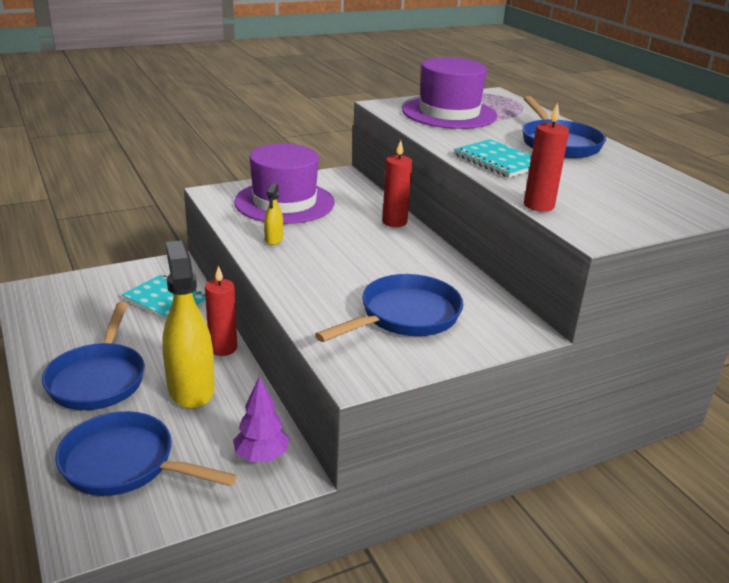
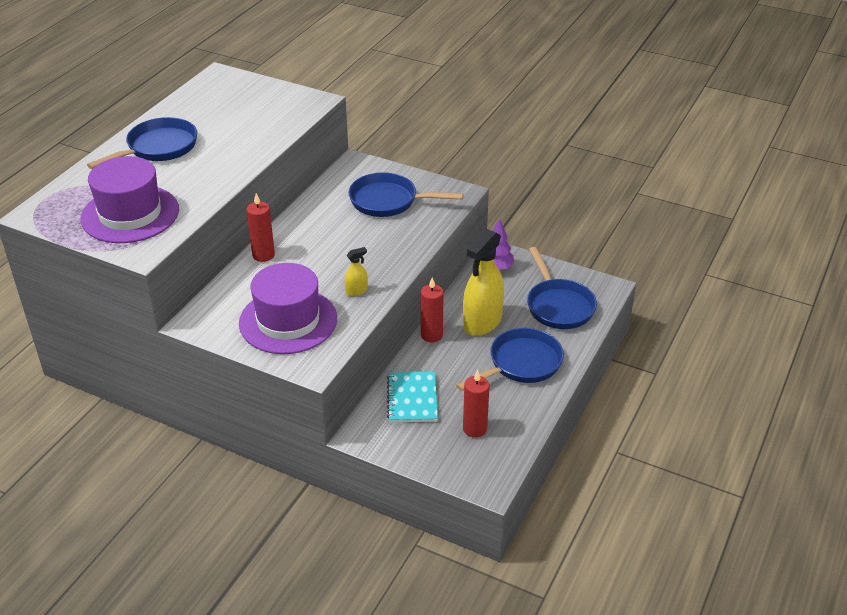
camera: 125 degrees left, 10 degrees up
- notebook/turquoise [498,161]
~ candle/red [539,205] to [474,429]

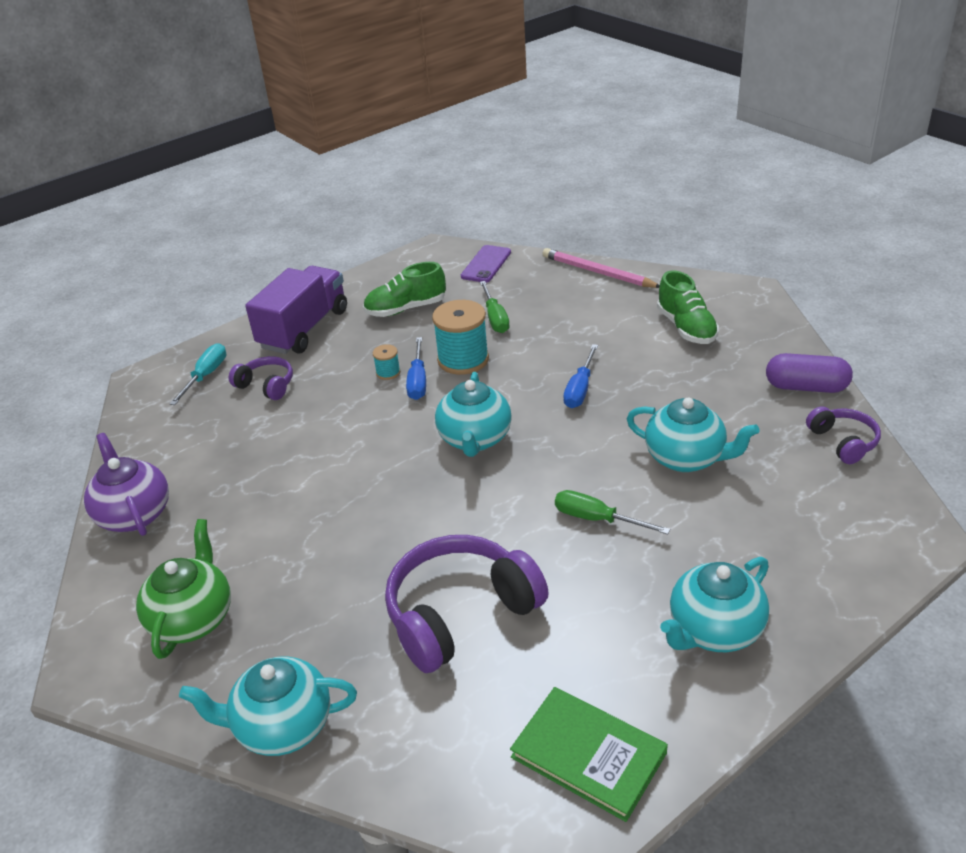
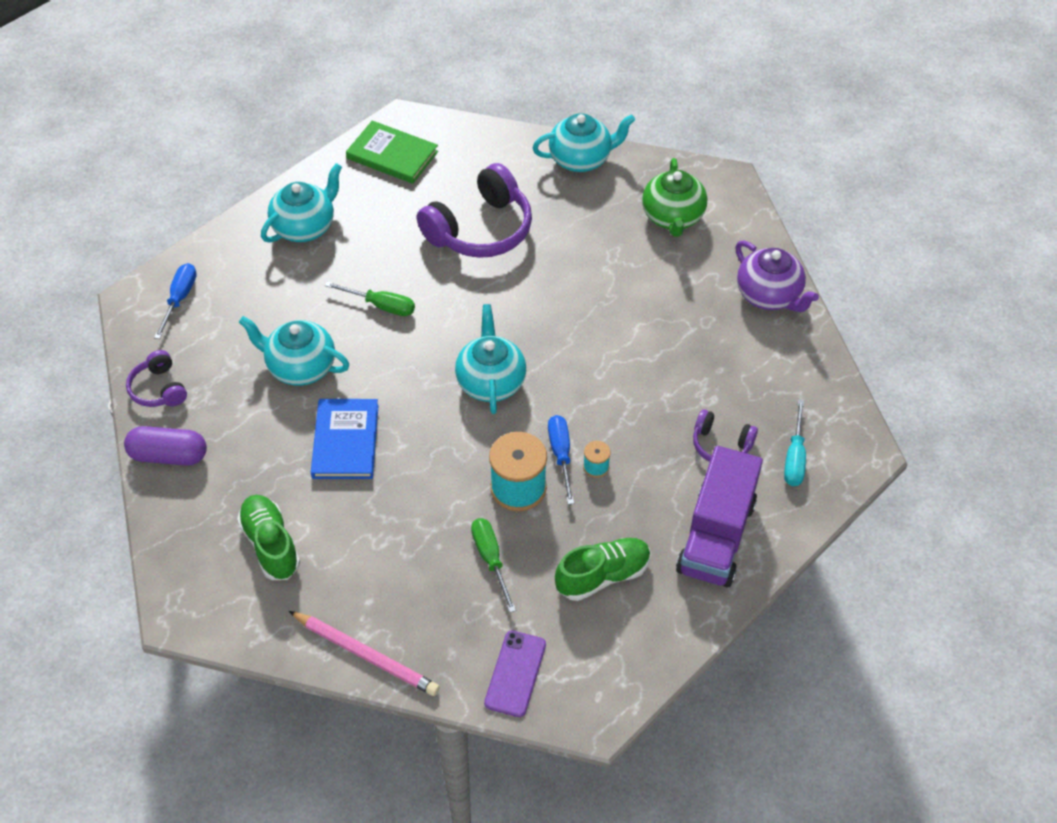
camera: 170 degrees right, 15 degrees up
+ book/blue [345,441]
~ screwdriver/blue [580,389] to [180,299]

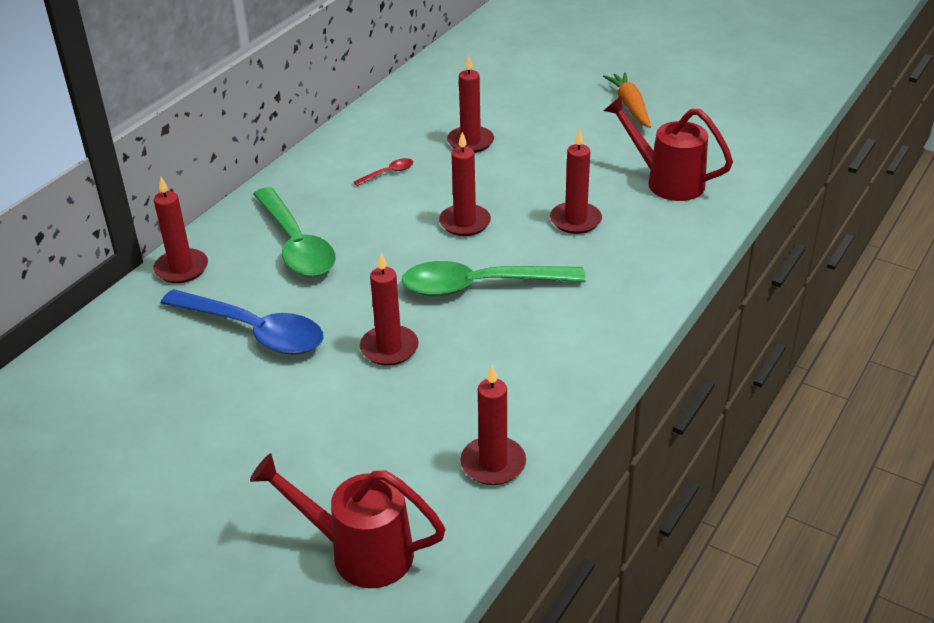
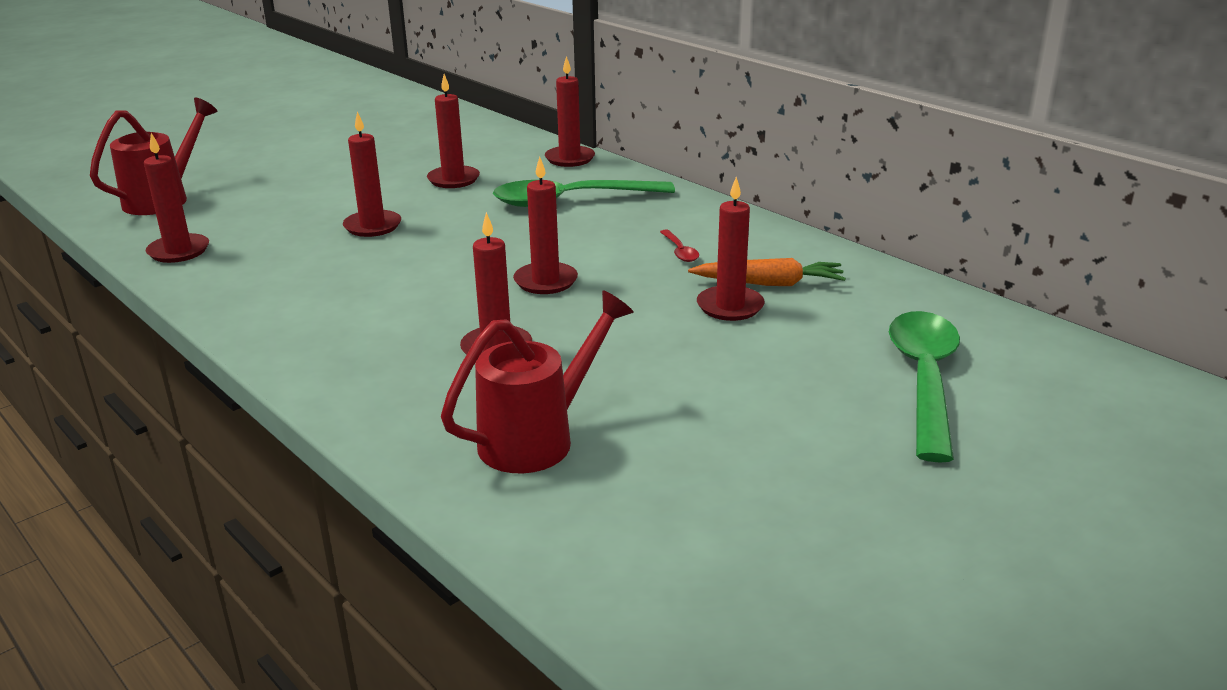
camera: 105 degrees right, 10 degrees down
~ spoon/green [480,286] to [924,380]
~ carrot/orange [630,106] to [769,283]
~ spoon/blue [254,331] to candle/red [453,179]

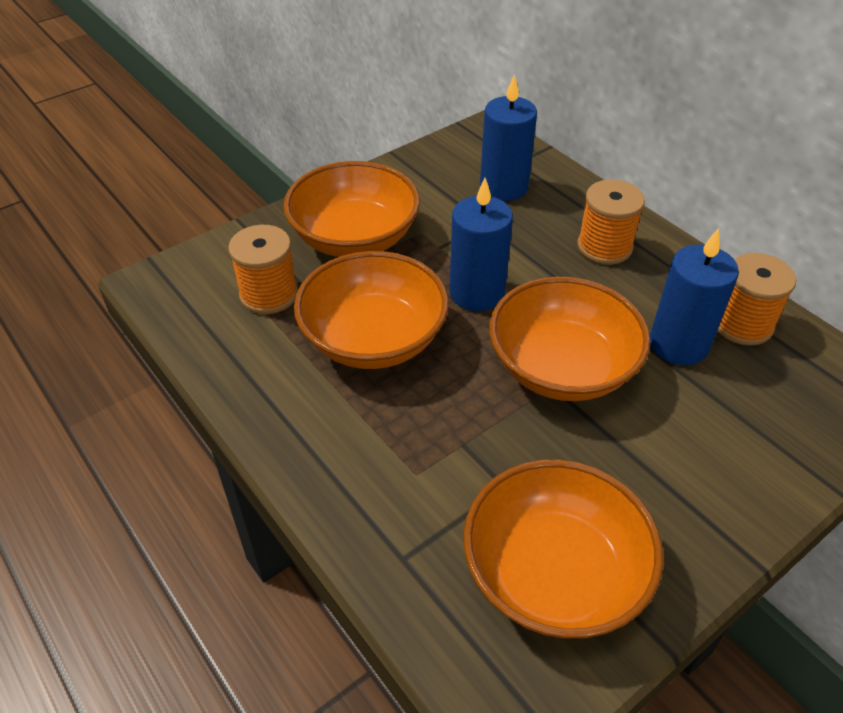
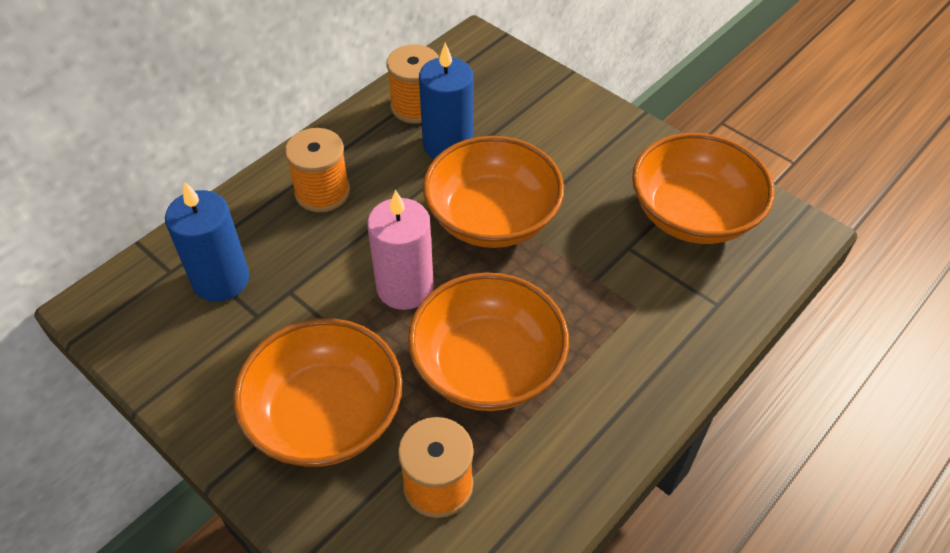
camera: 100 degrees left, 5 degrees up
~ candle/blue [477,293] to candle/pink [405,287]

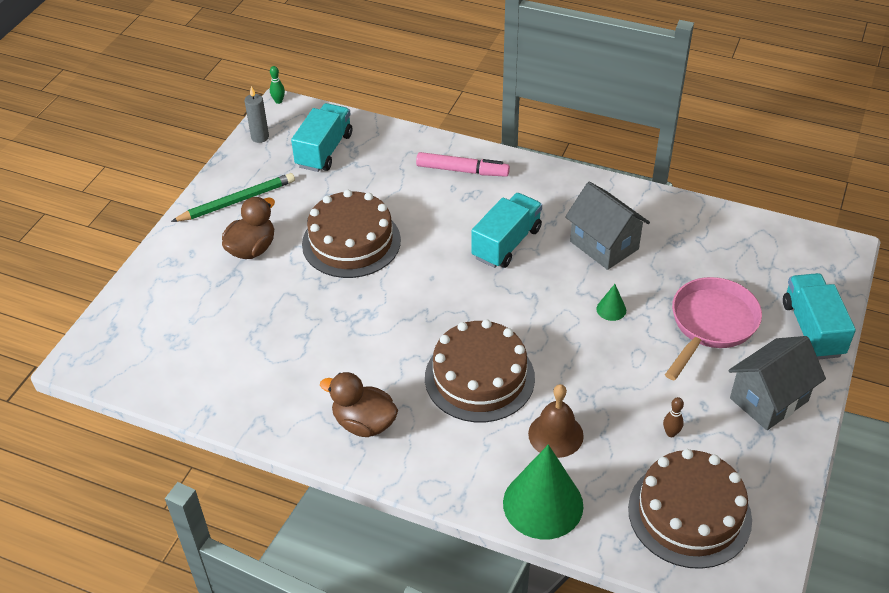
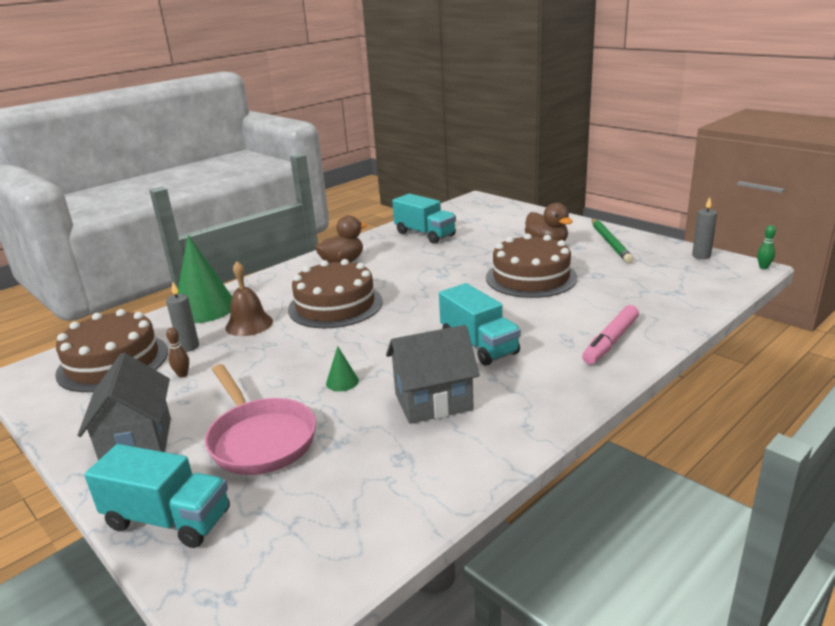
camera: 115 degrees right, 20 degrees down
+ candle/grey [189,347]
~ truck/turquoise [324,150] to [425,234]

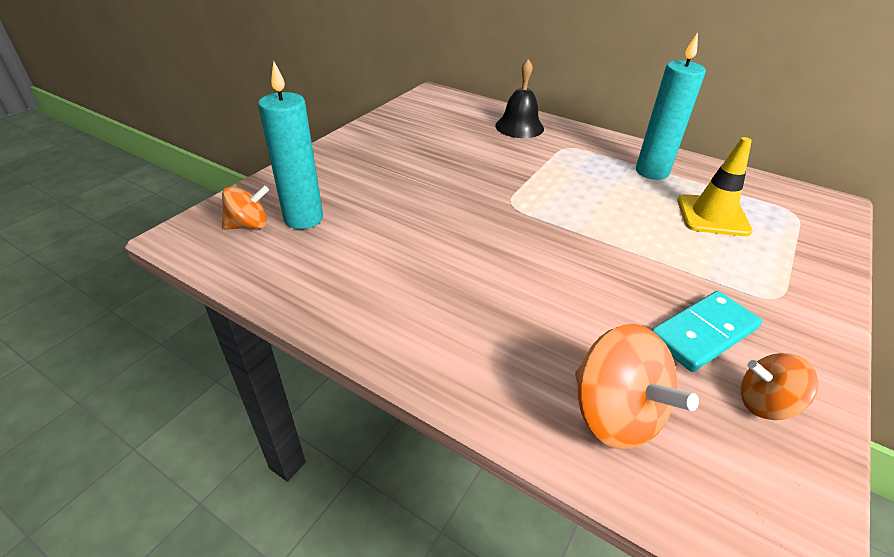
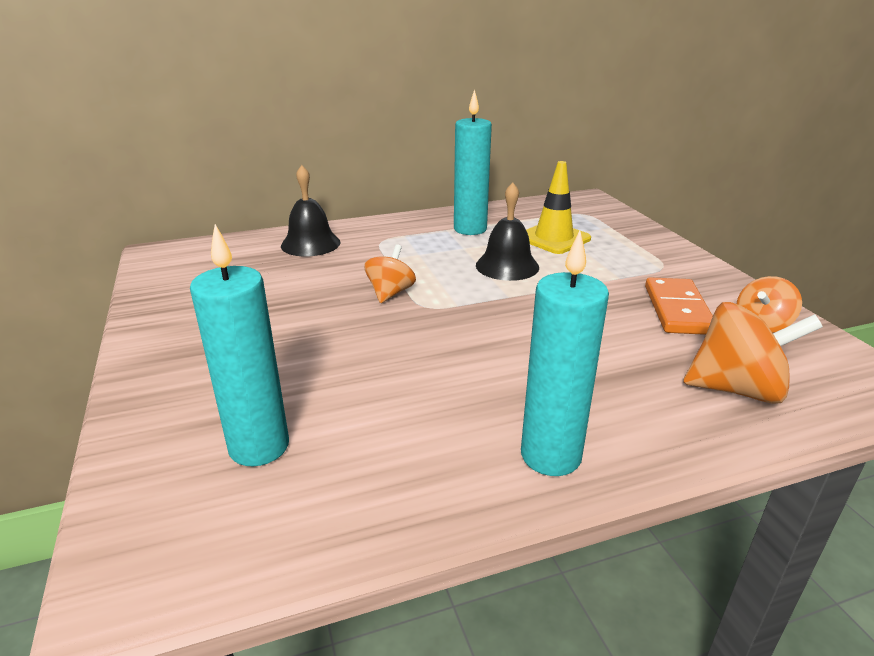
camera: 50 degrees left, 10 degrees down
+ bell/black [507,266]
+ candle/turquoise [550,456]
~ spinning top/orange [249,225] to [390,293]
~ domino/turquoise [702,333] to domino/orange [677,310]

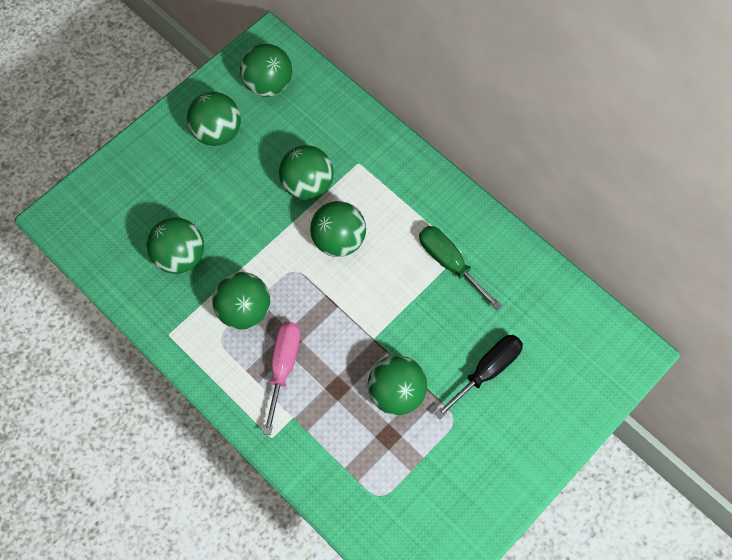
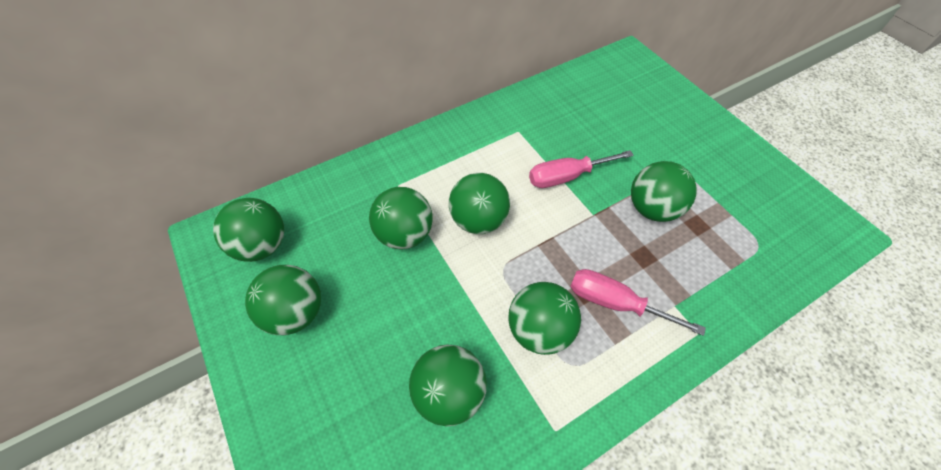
camera: 75 degrees left, 10 degrees down
- screwdriver/green [449,263]
- screwdriver/black [487,371]
+ screwdriver/pink [566,176]

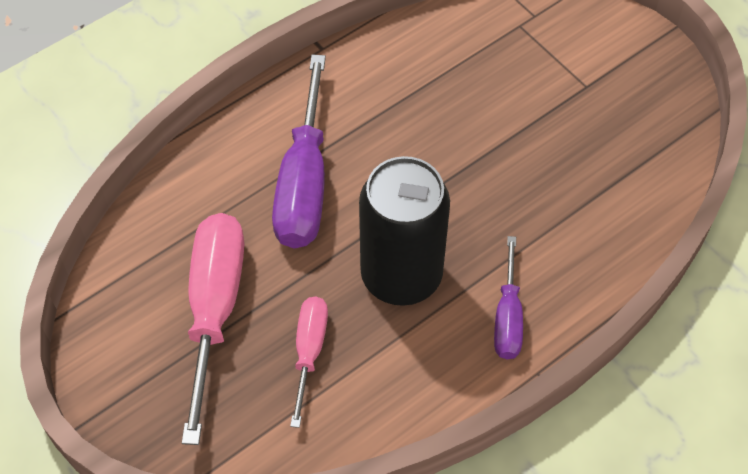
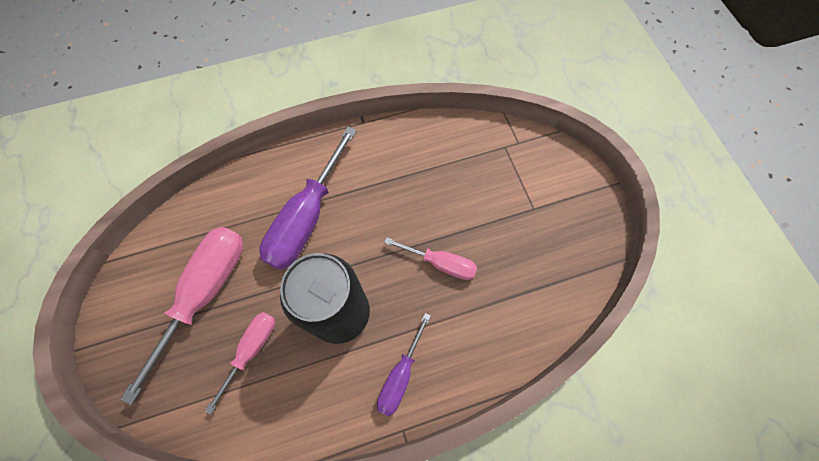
camera: 20 degrees right, 10 degrees up
+ screwdriver/pink [440,263]

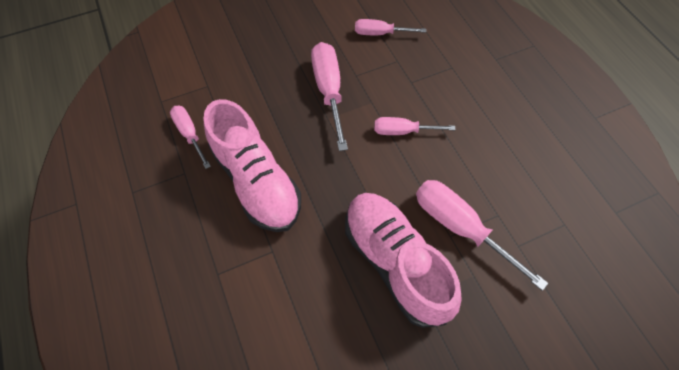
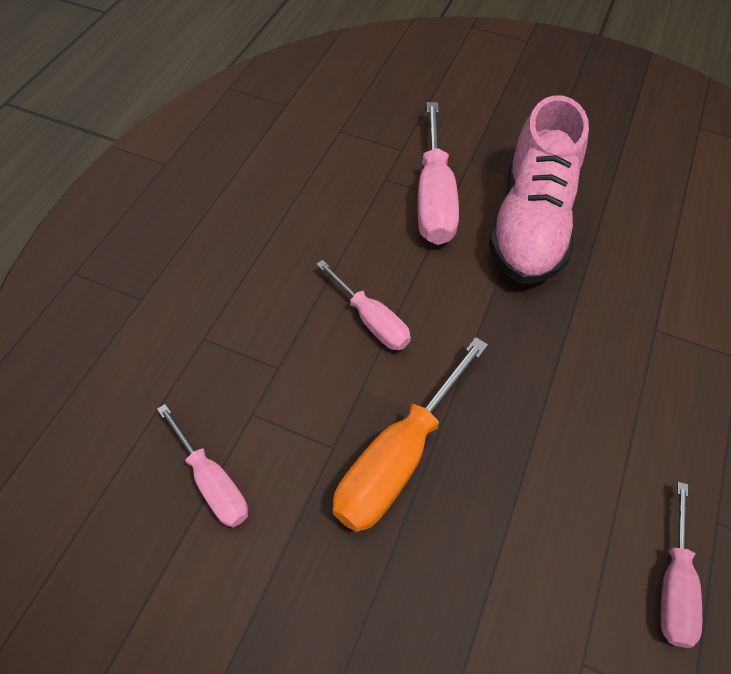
camera: 135 degrees left, 5 degrees down
- shoe/pink [257,181]
~ screwdriver/pink [329,91] to screwdriver/orange [399,457]

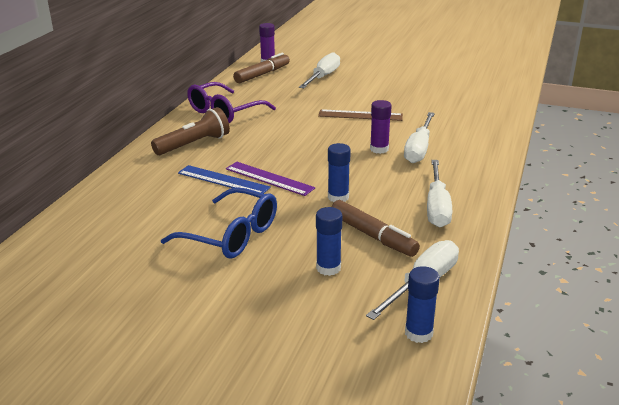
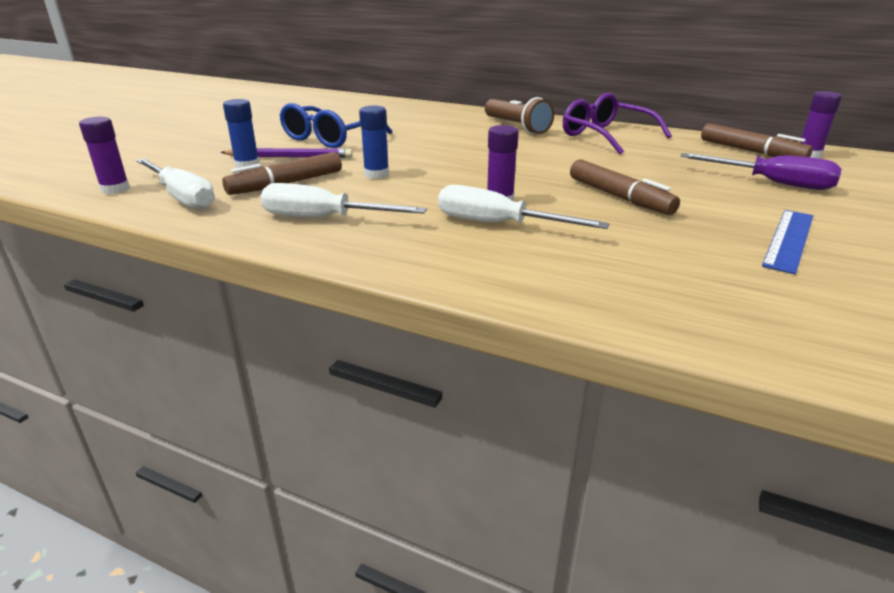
camera: 95 degrees right, 0 degrees up
- ruler/purple [269,178]
+ pencil/purple [290,157]
~ ruler/blue [223,180] to [788,239]
~ ruler/brown [360,115] to marker/brown [619,197]
~ screwdriver/white [323,77] to screwdriver/purple [772,183]
~ glue stick/blue [418,333] to glue stick/purple [115,189]

